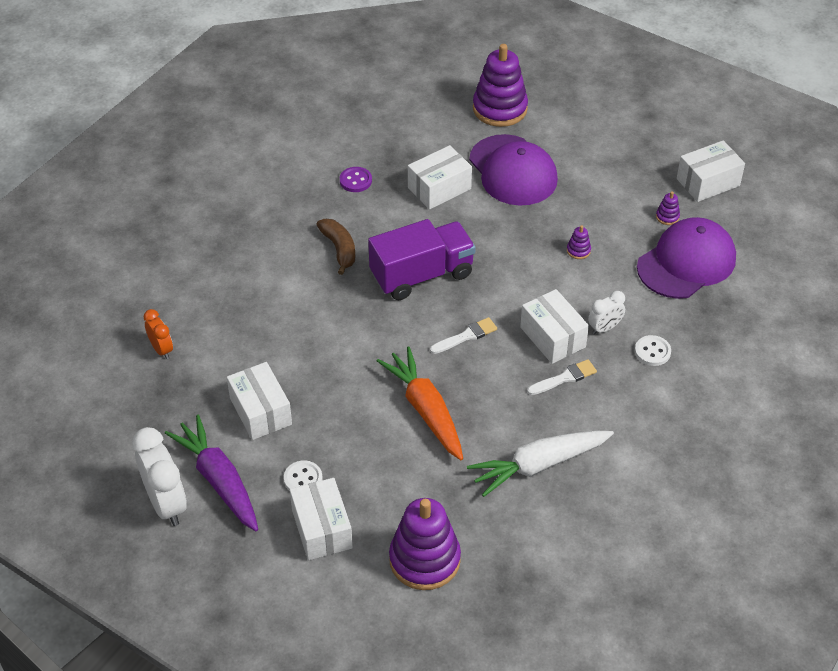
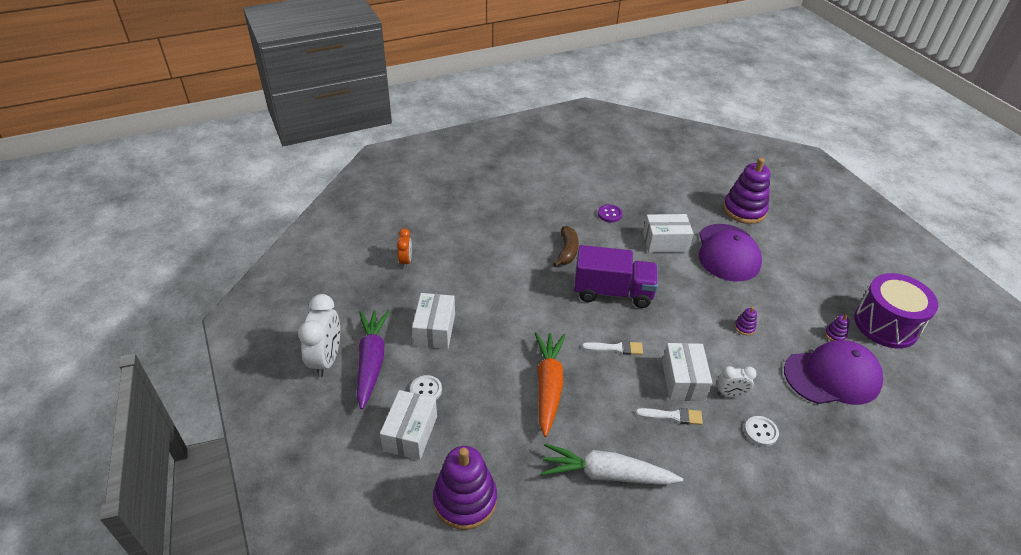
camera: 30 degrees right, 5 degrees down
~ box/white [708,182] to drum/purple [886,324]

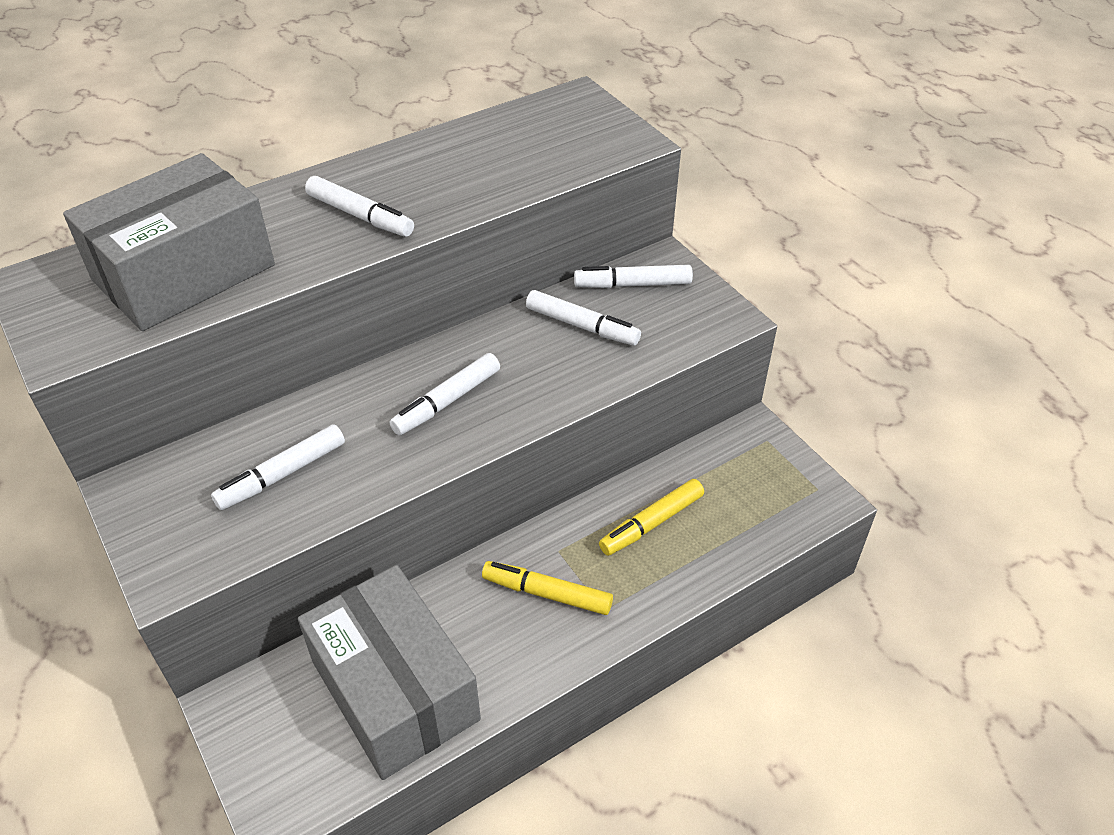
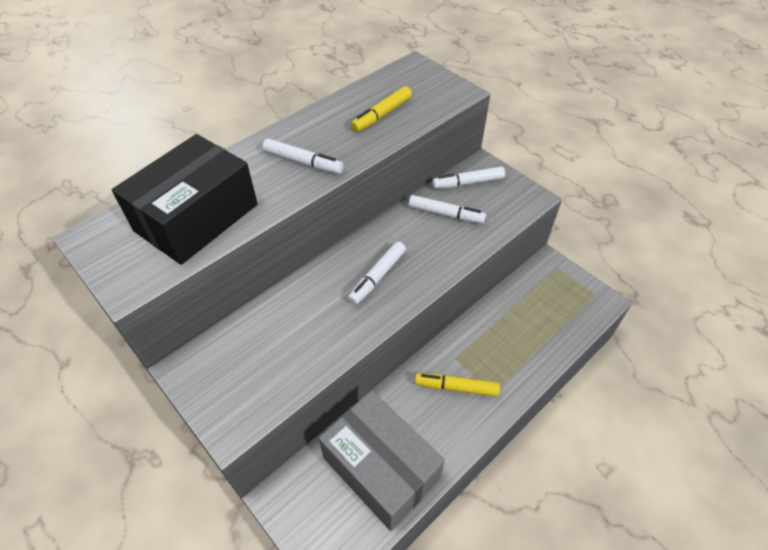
camera: 10 degrees left, 5 degrees up
- marker/white [282,474]
~ marker/yellow [652,523] to [382,114]
~ box/grey [184,273] to box/black [197,218]

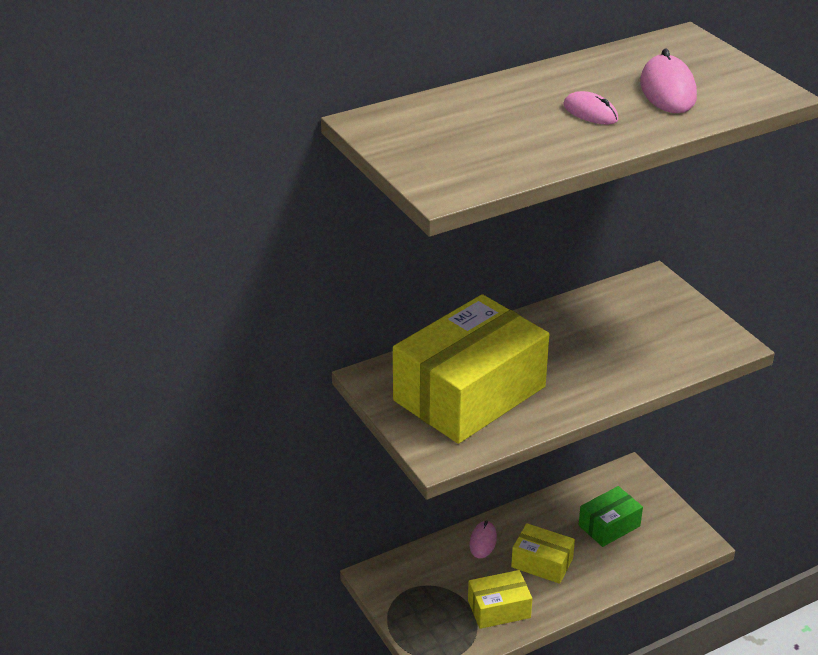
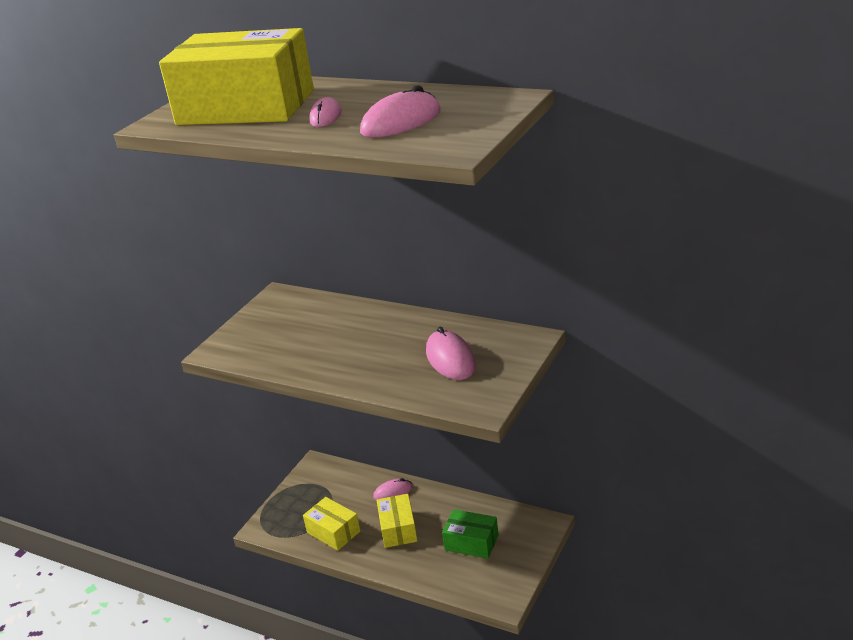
camera: 60 degrees right, 5 degrees down
+ mouse/pink [450,359]
~ box/yellow [469,393] to [246,107]

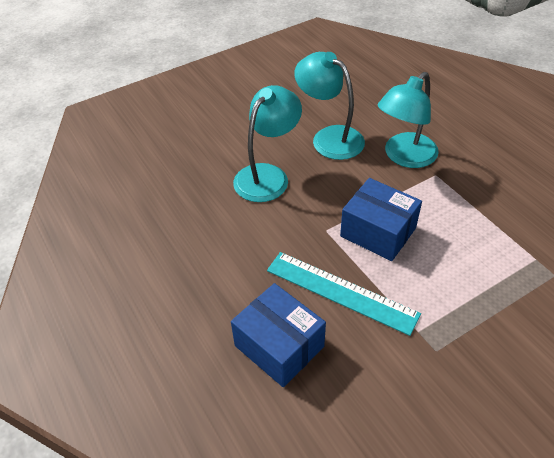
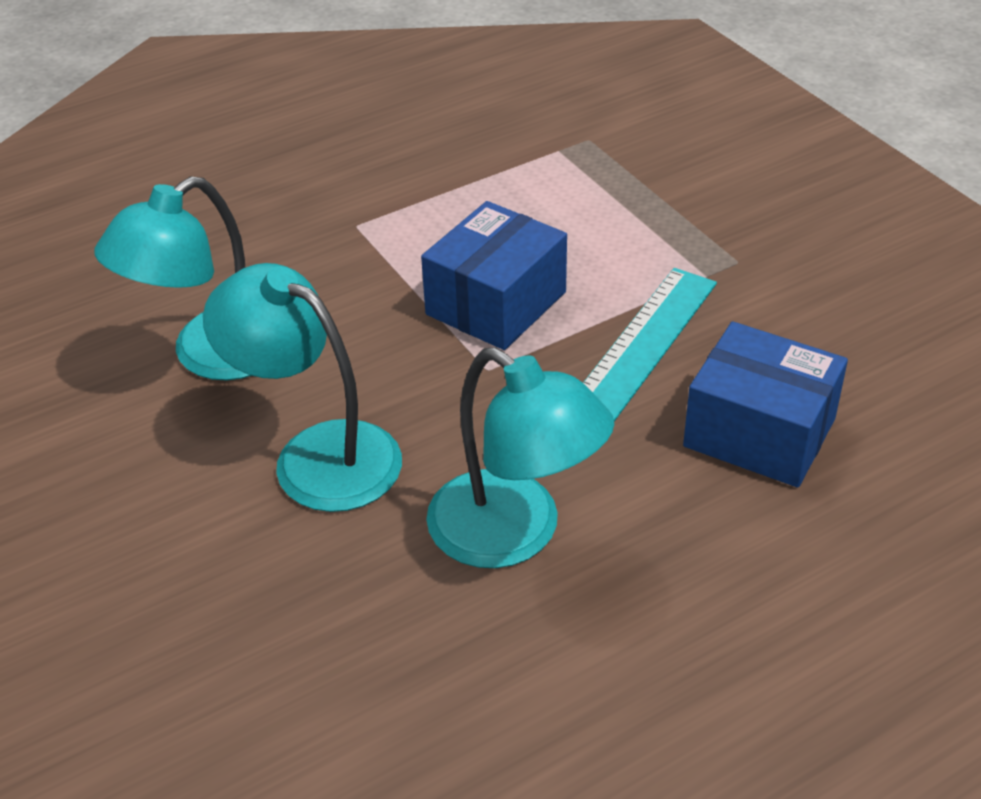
camera: 90 degrees left, 5 degrees down
~ lamp/turquoise [404,157] to [514,534]
~ box/blue [279,346] = [759,433] 75 degrees clockwise

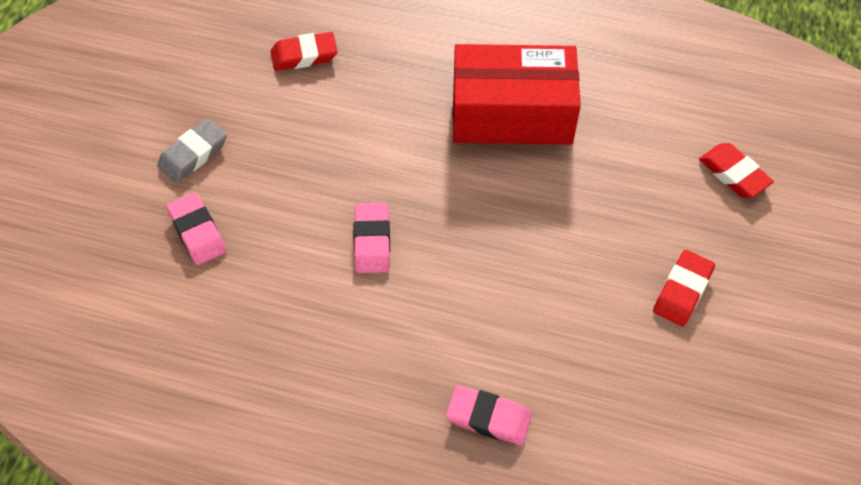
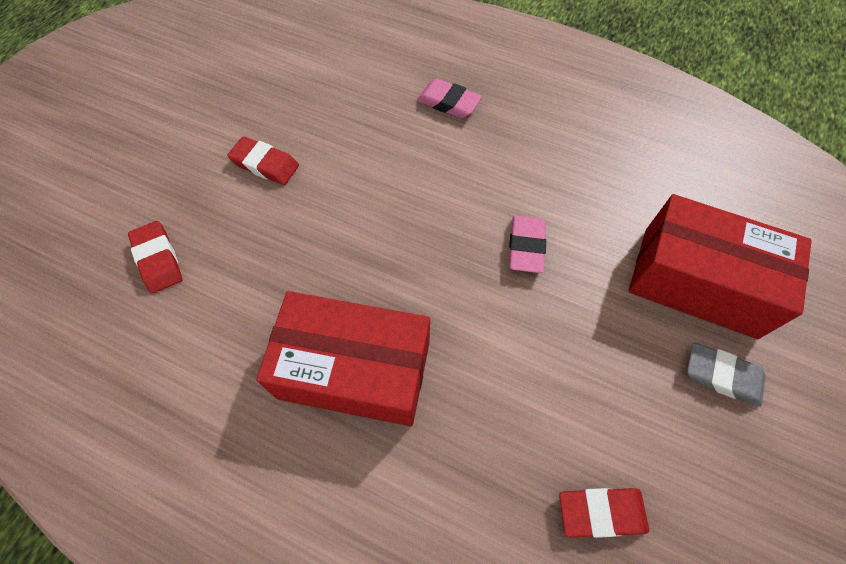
camera: 170 degrees left, 5 degrees up
~ eraser/pink [197,232] to box/red [698,282]
~ eraser/grey [193,154] = [722,376] 60 degrees clockwise
~ eraser/red [682,291] = [265,164] 75 degrees clockwise

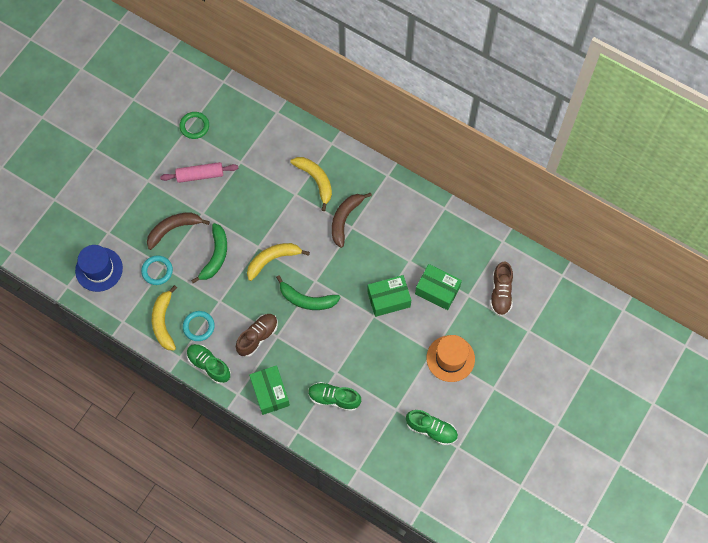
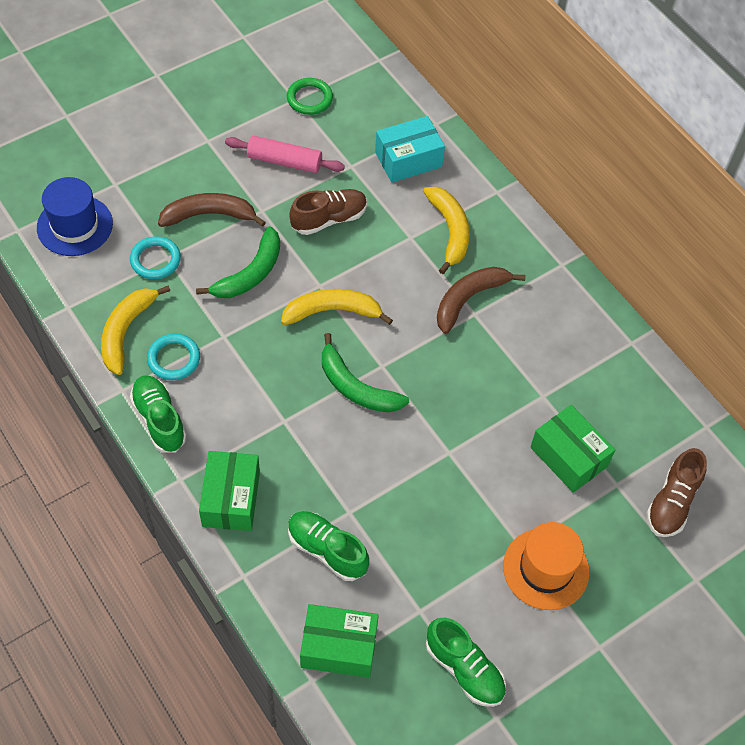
camera: 20 degrees right, 10 degrees down
+ box/turquoise [408,159]
~ shoe/brown [257,337] to [329,219]
~ box/green [388,299] to [339,647]

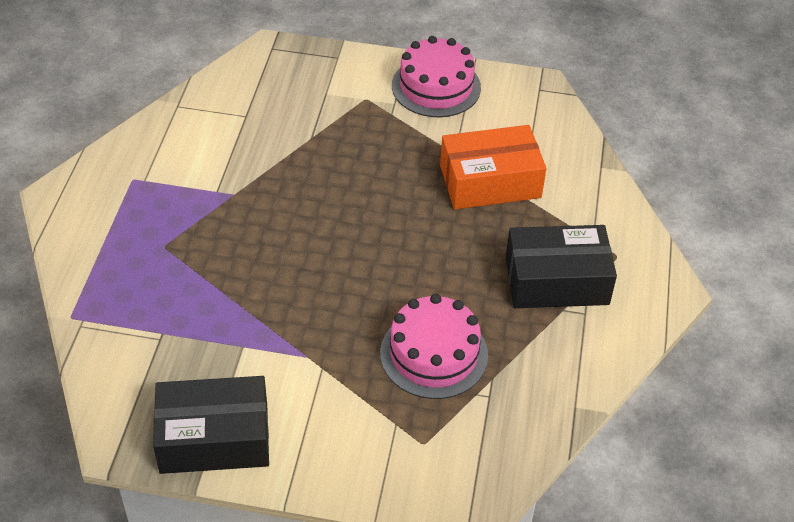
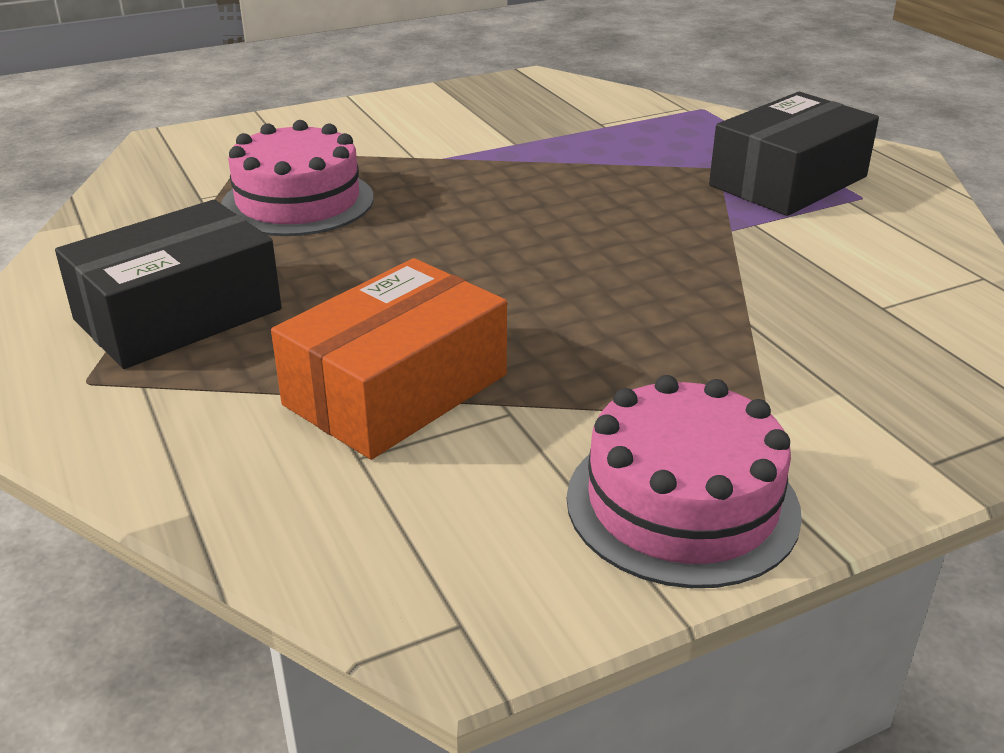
camera: 145 degrees right, 15 degrees down
~ box/black [214,438] to [788,181]

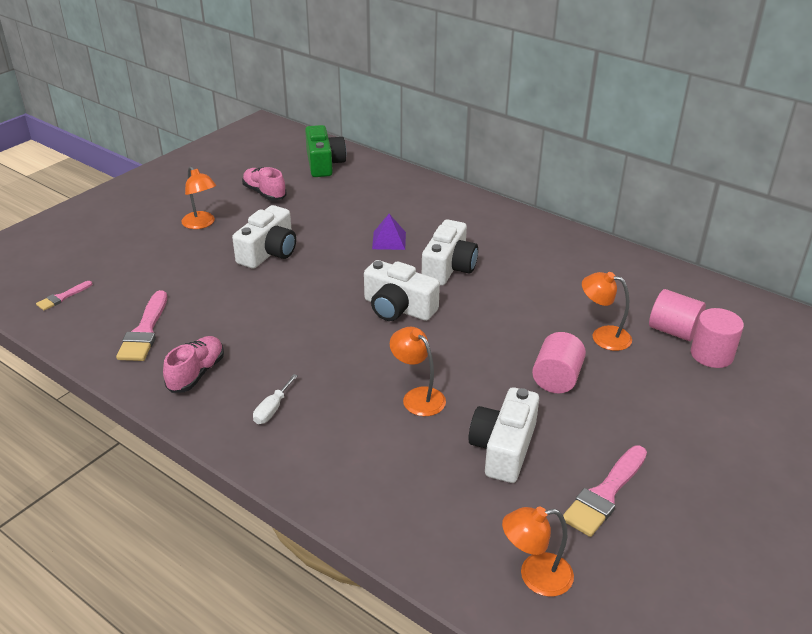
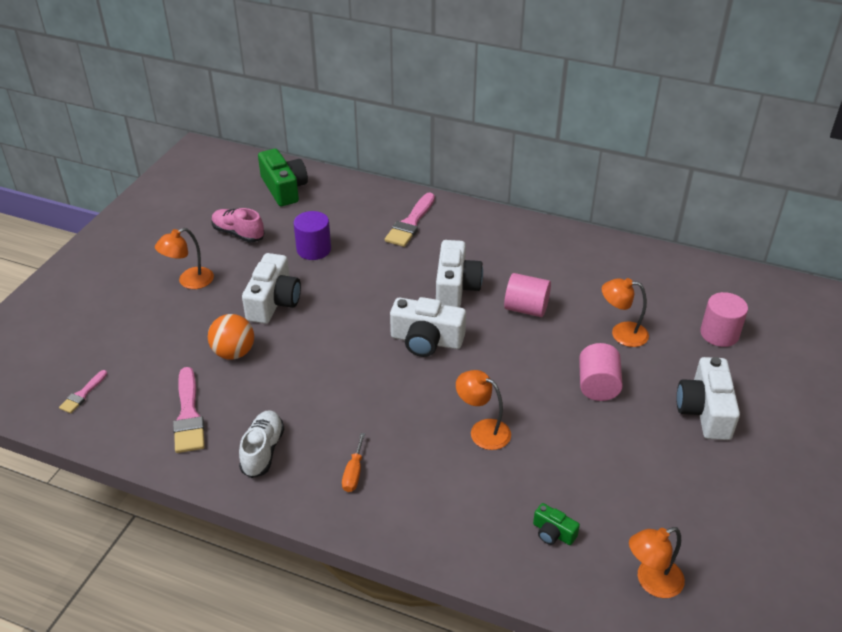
camera: 15 degrees left, 5 degrees up
- pyramid/purple [389,240]
+ ball/orange [234,353]
+ cylinder/purple [313,249]
+ camera/green [553,533]
~ camera/white [503,448] to [705,411]
~ brush/pink [605,494] to [410,223]
~ cylinder/pink [673,331] to [526,308]
~ shoe/pink [196,373] to shoe/white [263,451]
~ screwdriver/white [272,409] to screwdriver/orange [354,473]
~ lamp/orange [201,224] = [189,281] 105 degrees clockwise

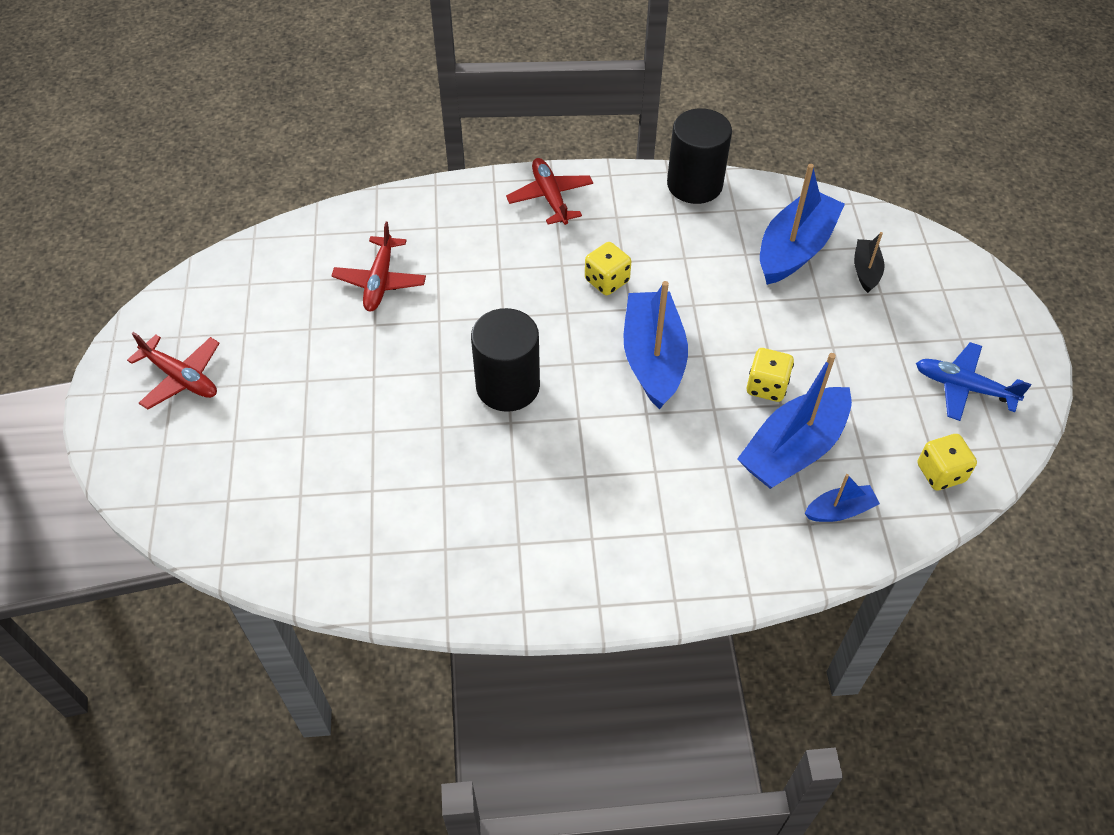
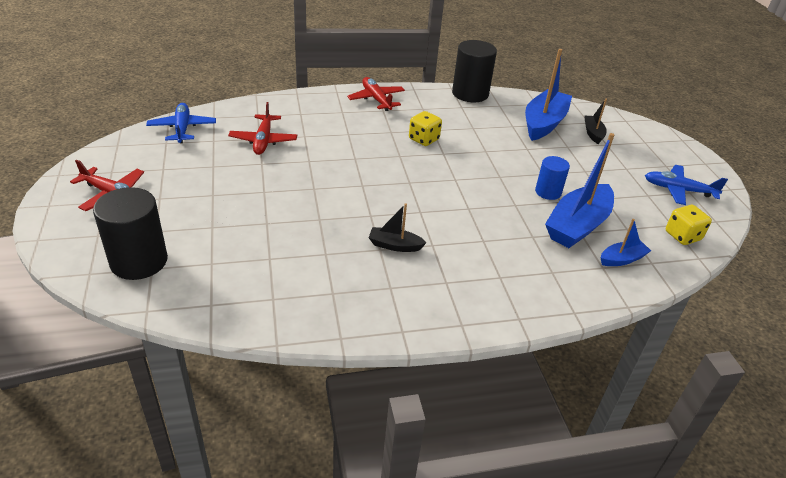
camera: 10 degrees left, 15 degrees down
- boat/blue [653,358]
+ plane/blue [182,128]
+ boat/black [394,245]
~ cylinder/black [508,386] to [139,261]
~ dice/yellow [766,386] to cylinder/blue [548,192]

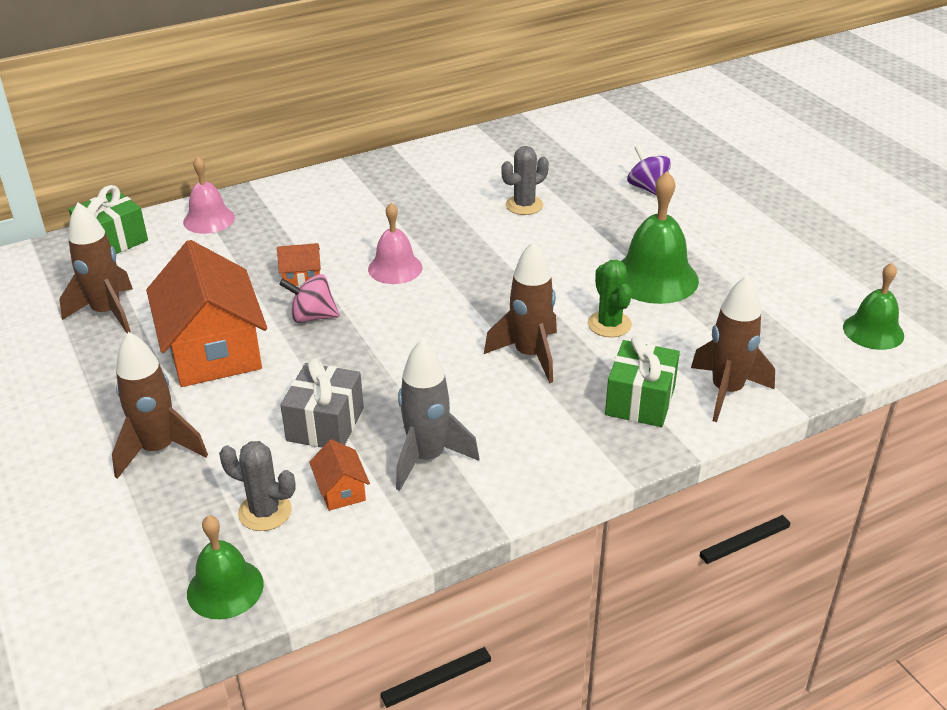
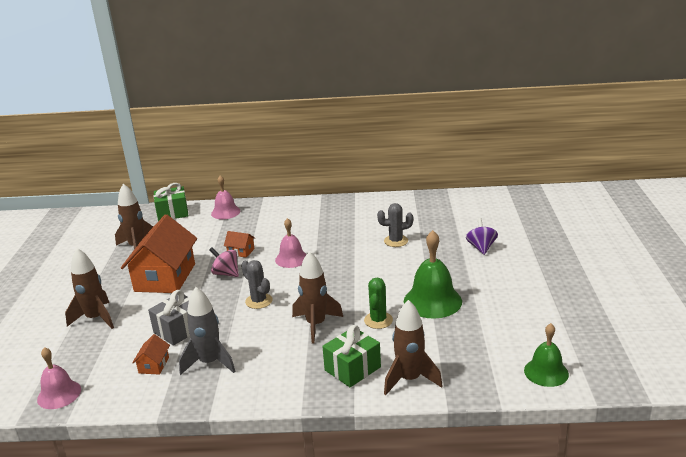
camera: 30 degrees right, 10 degrees down
~ cactus/grey [265,512] to [259,301]
~ bell/green [225,588] to bell/pink [59,394]

